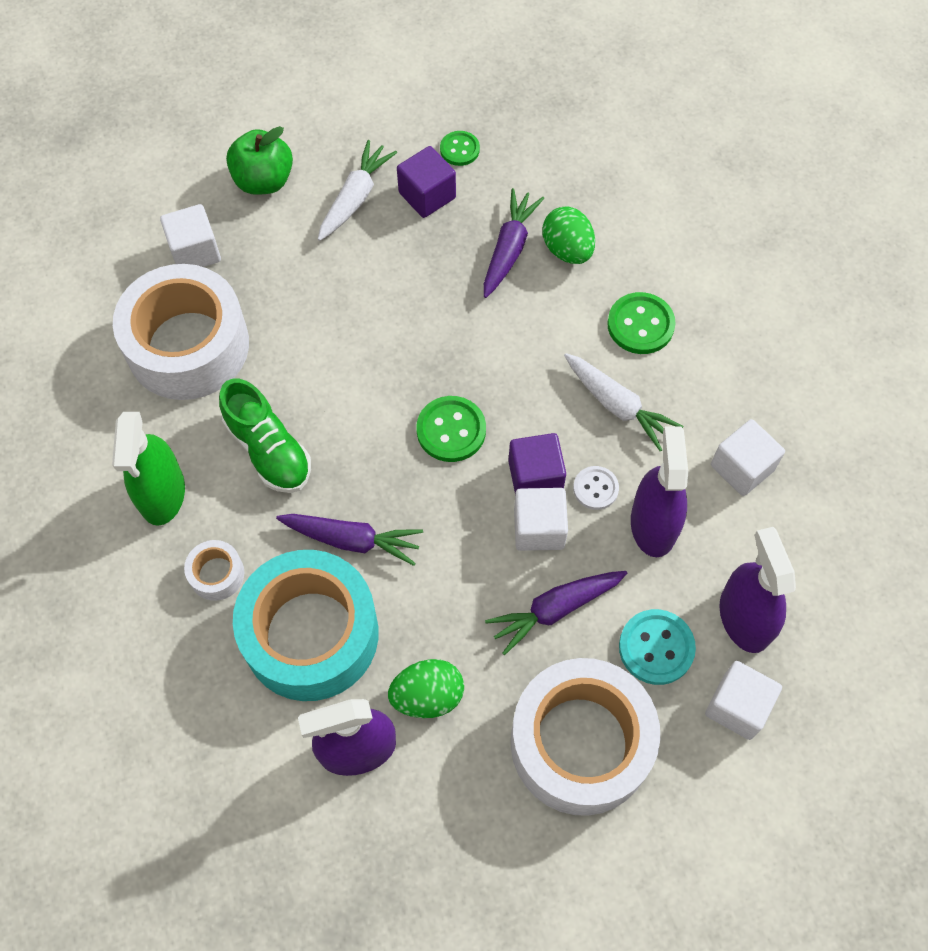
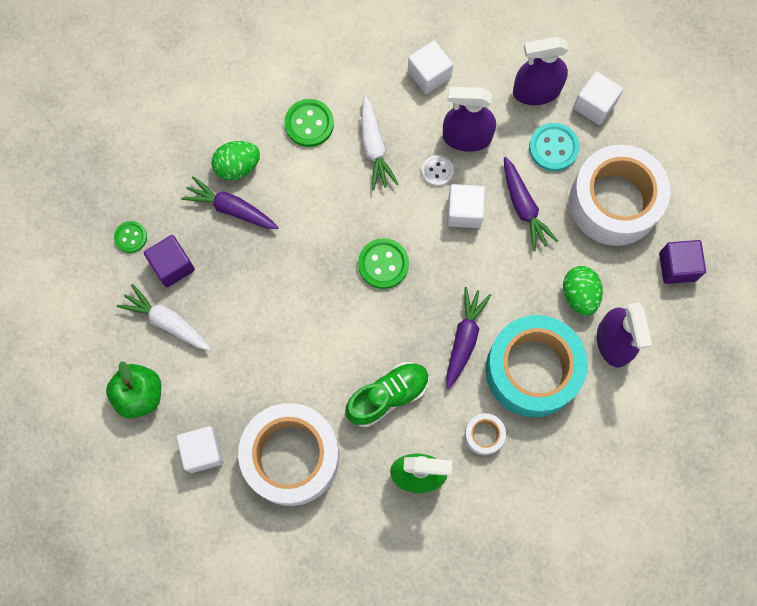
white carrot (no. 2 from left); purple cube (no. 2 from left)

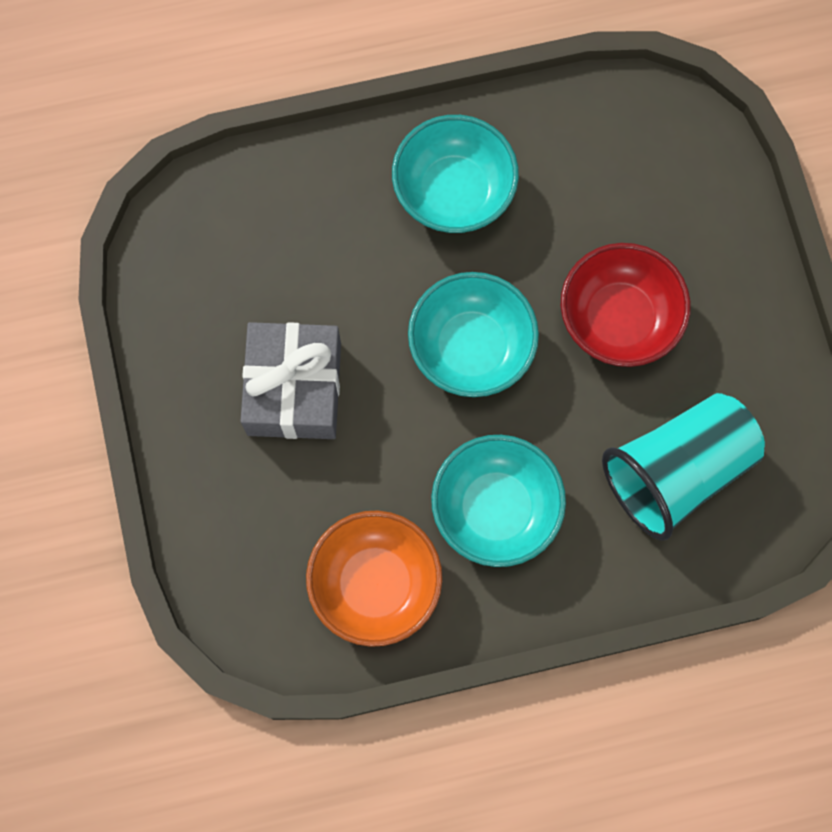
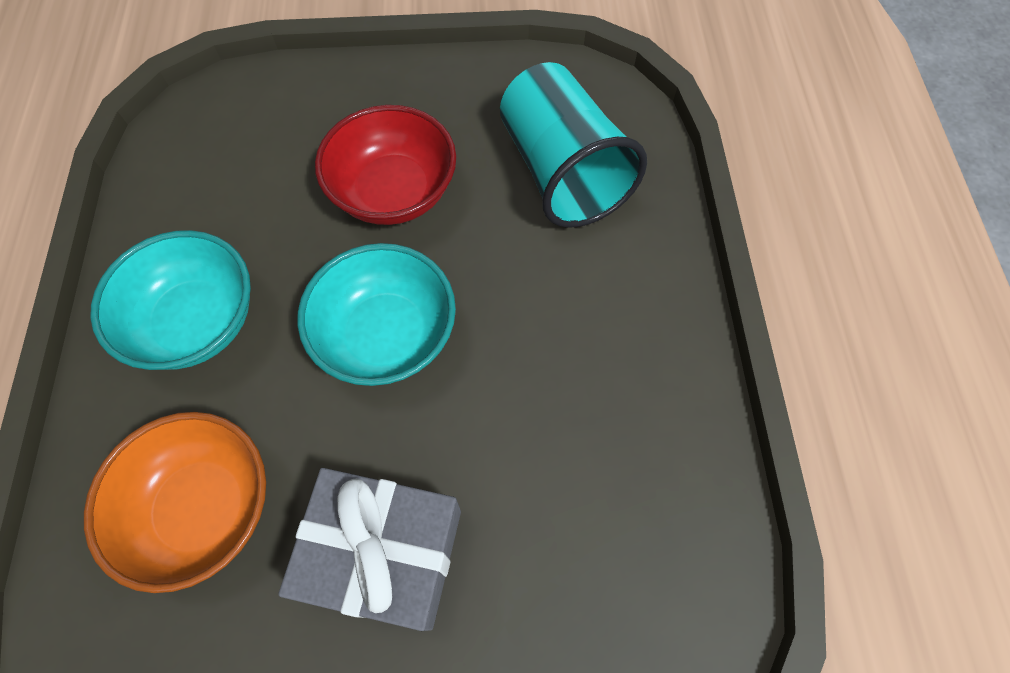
turquoise bowl (no. 3 from left in the first image); orange bowl

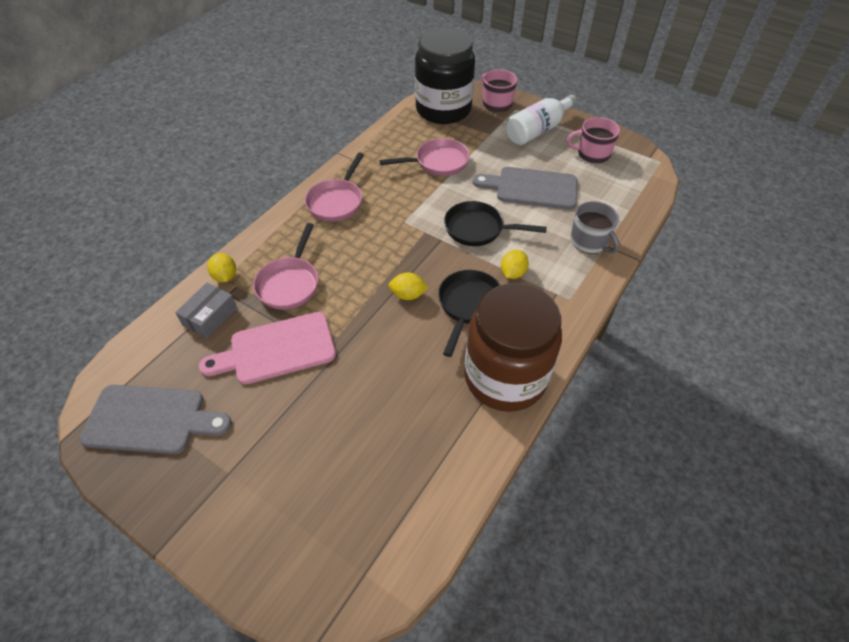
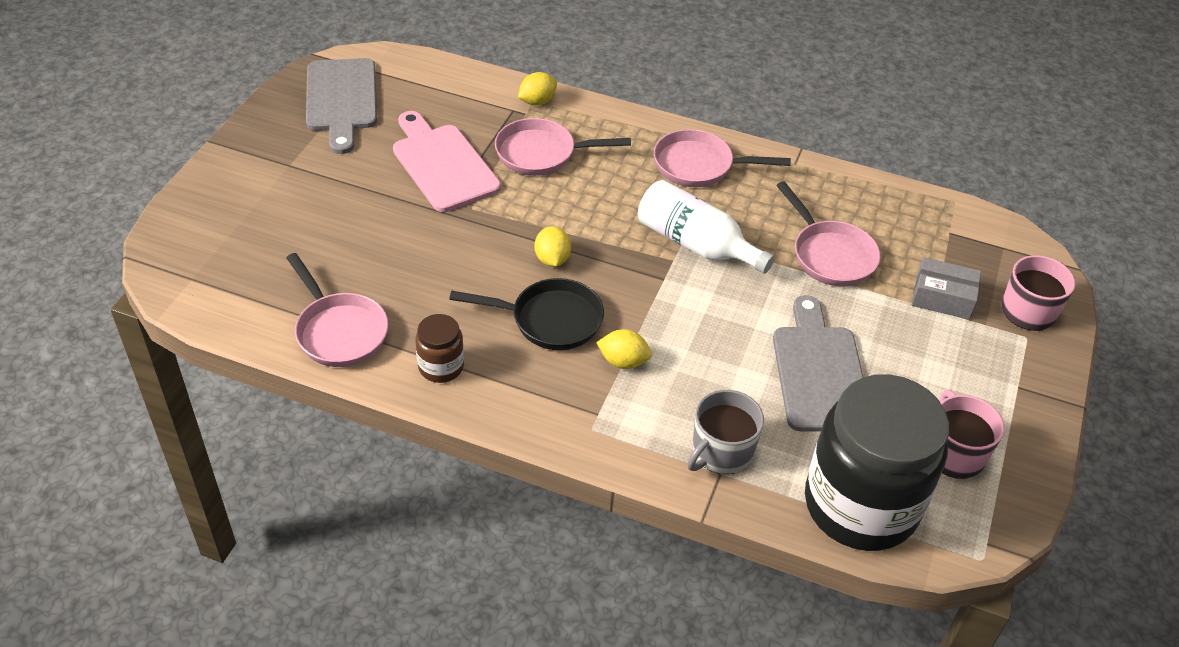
black jar; white bottle; black pan (no. 2 from left in the first image); grey box; brown jar; pink pan (no. 1 from left)

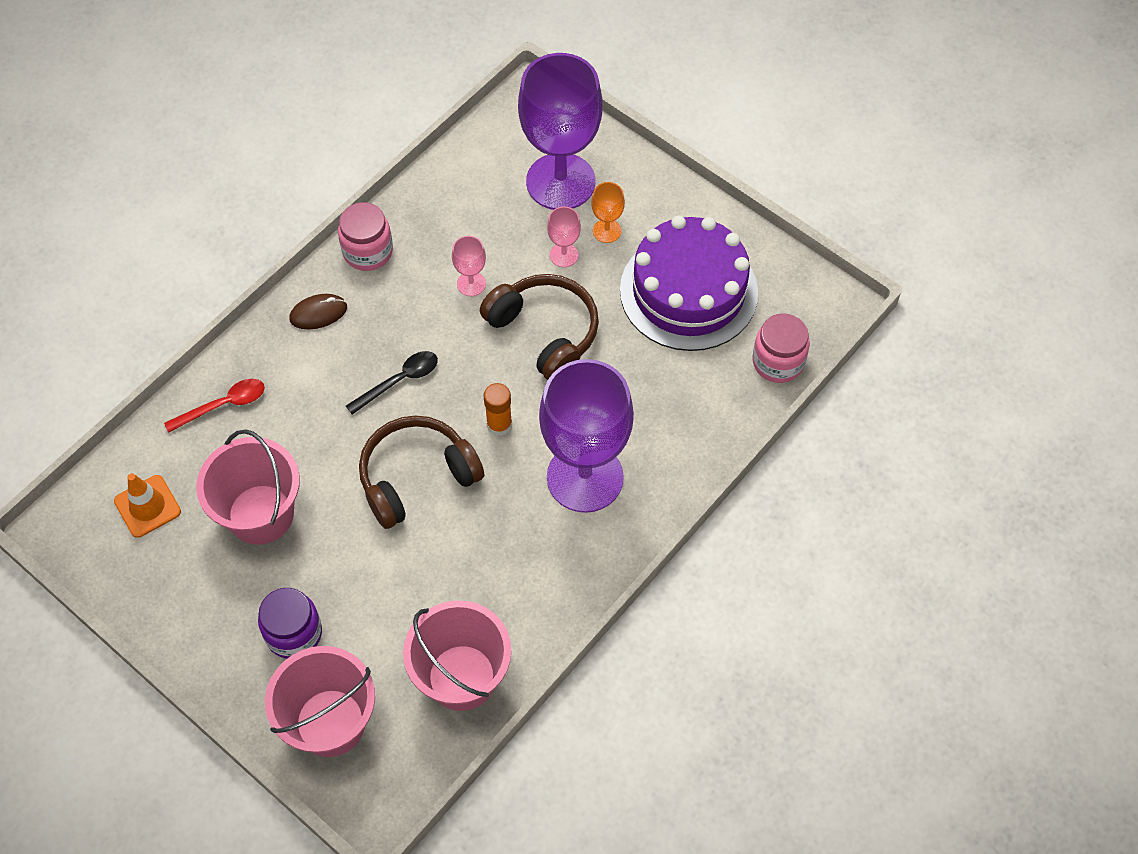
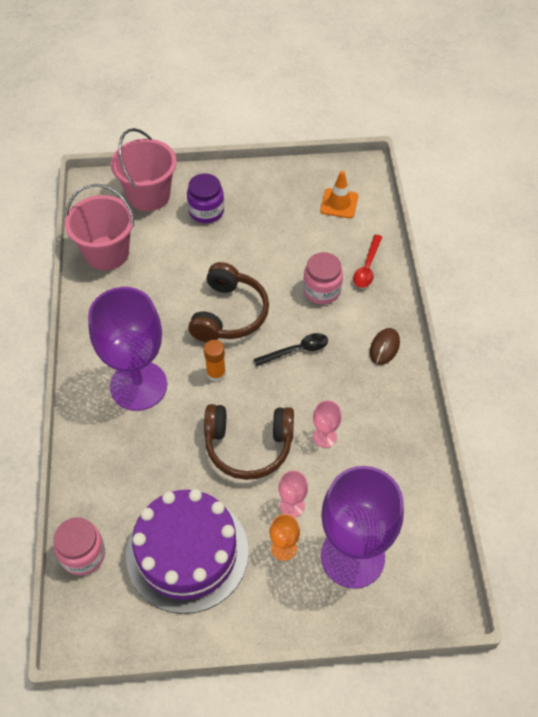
pink jar (no. 2 from left); black spoon; pink bucket (no. 1 from left in the first image)

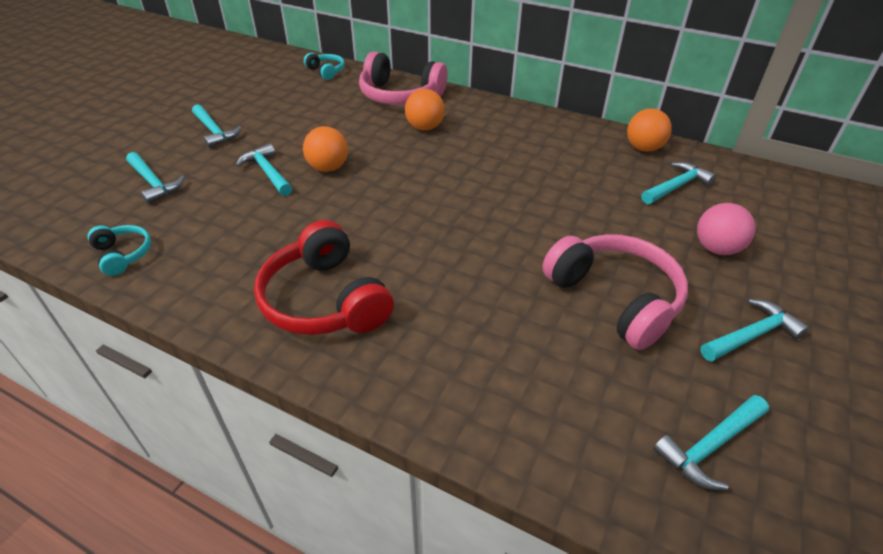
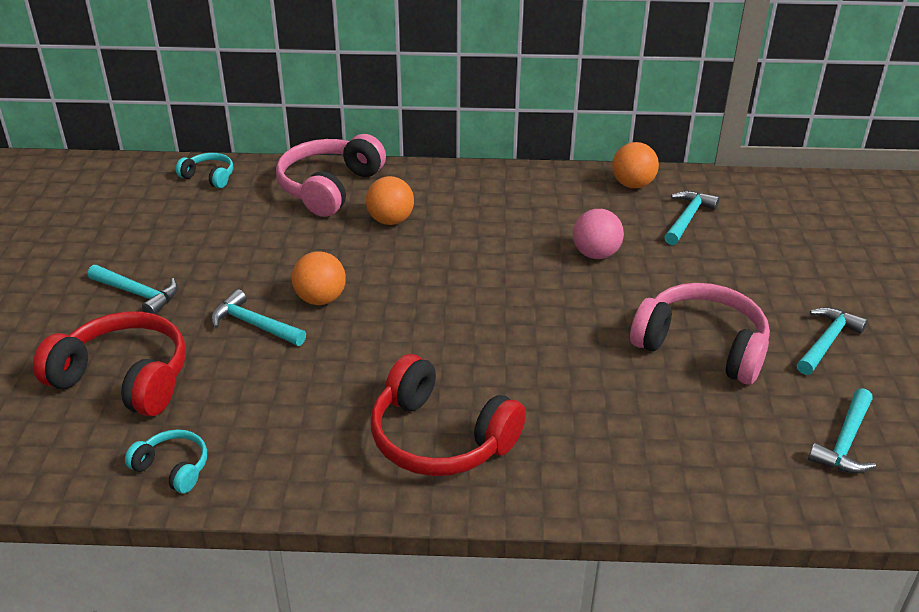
pink headphones (no. 1 from left); red headphones (no. 1 from left); pink ball

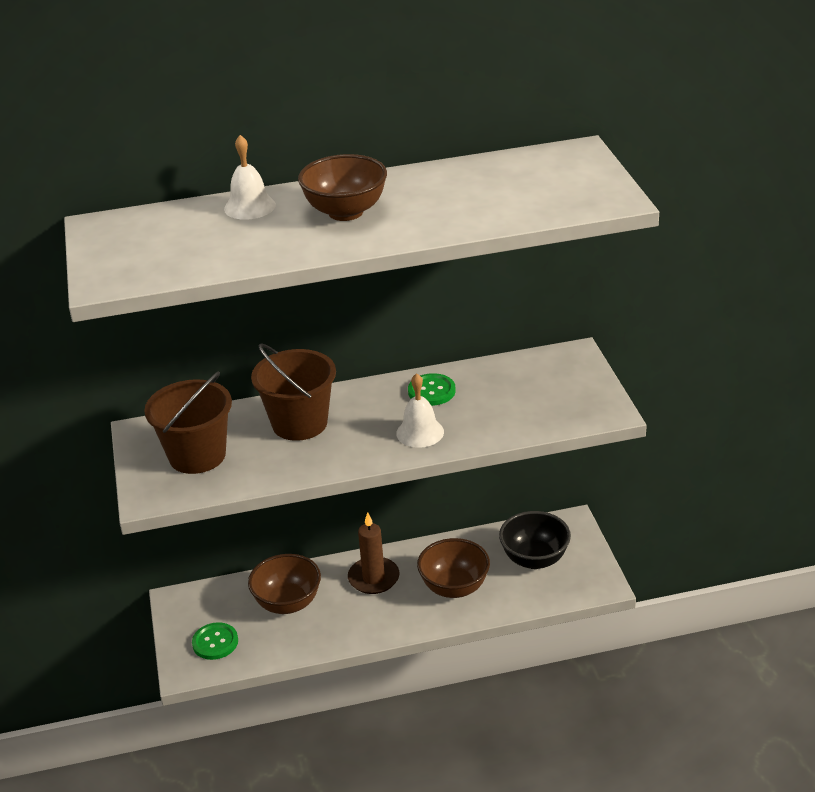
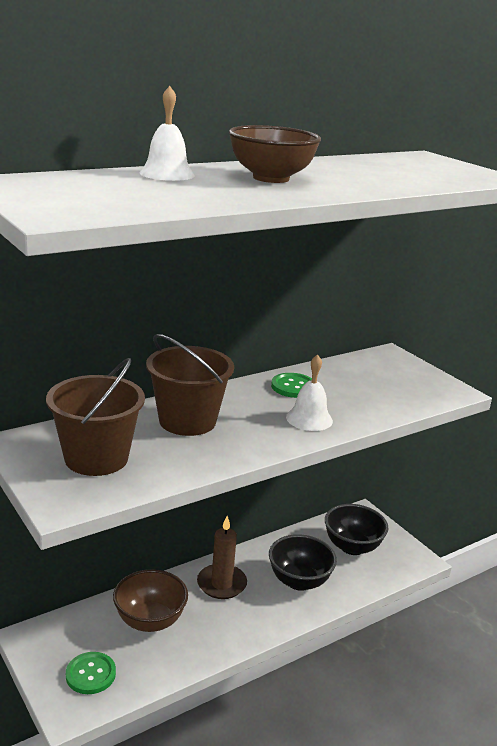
black bowl (no. 1 from left)

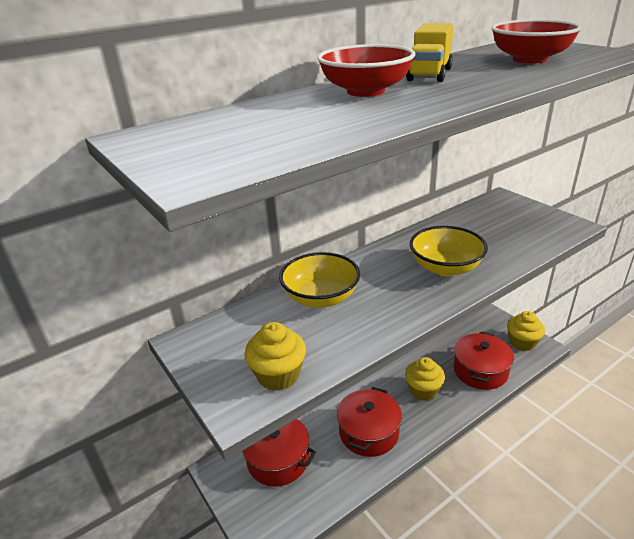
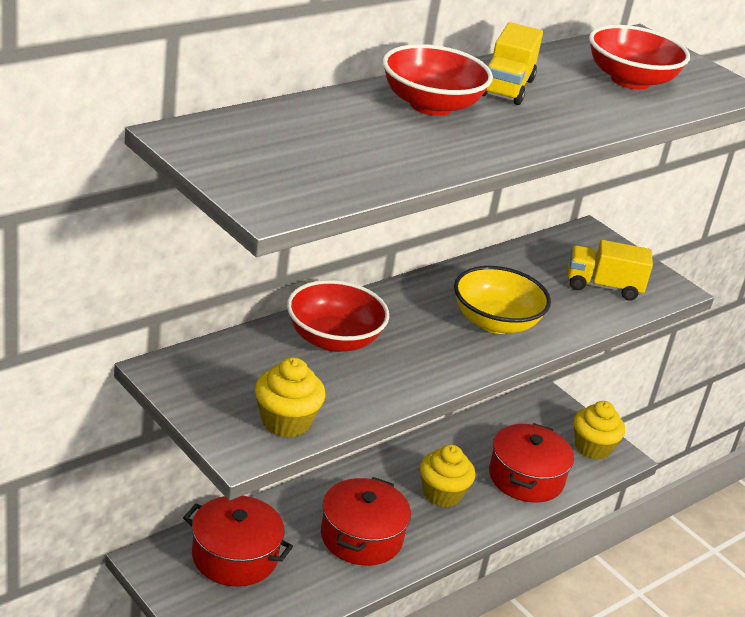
red bowl (no. 1 from left); yellow truck (no. 2 from left)

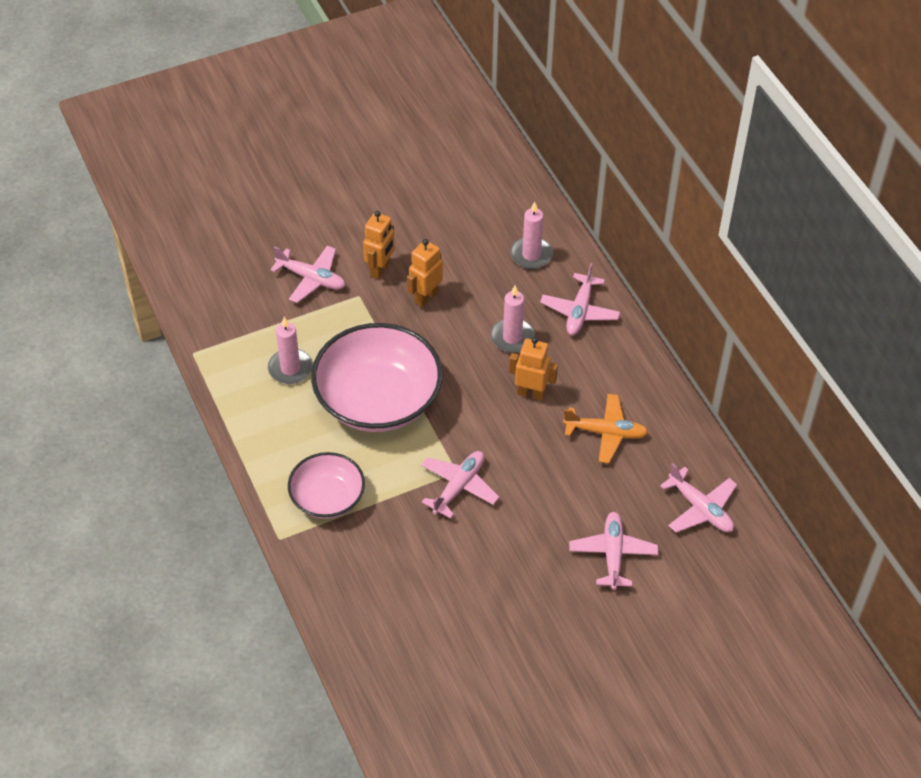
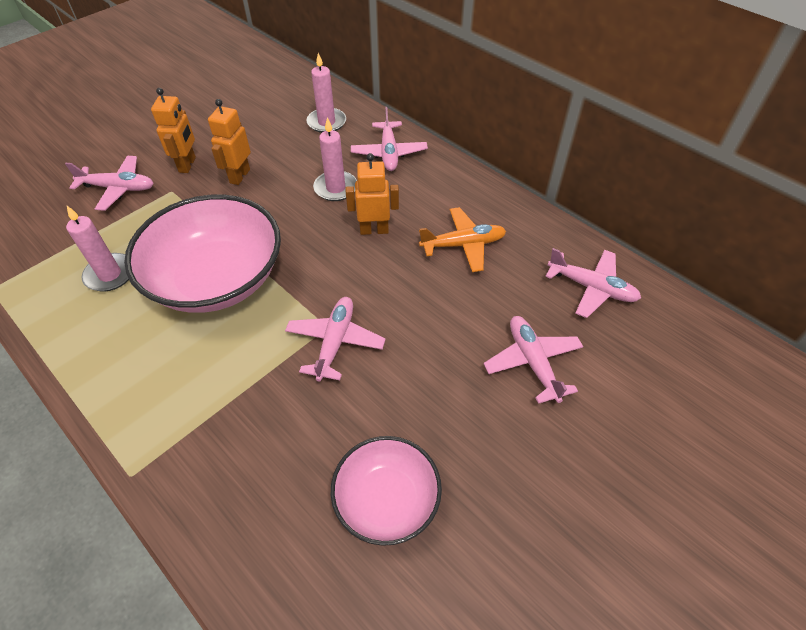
pink bowl (no. 2 from left)

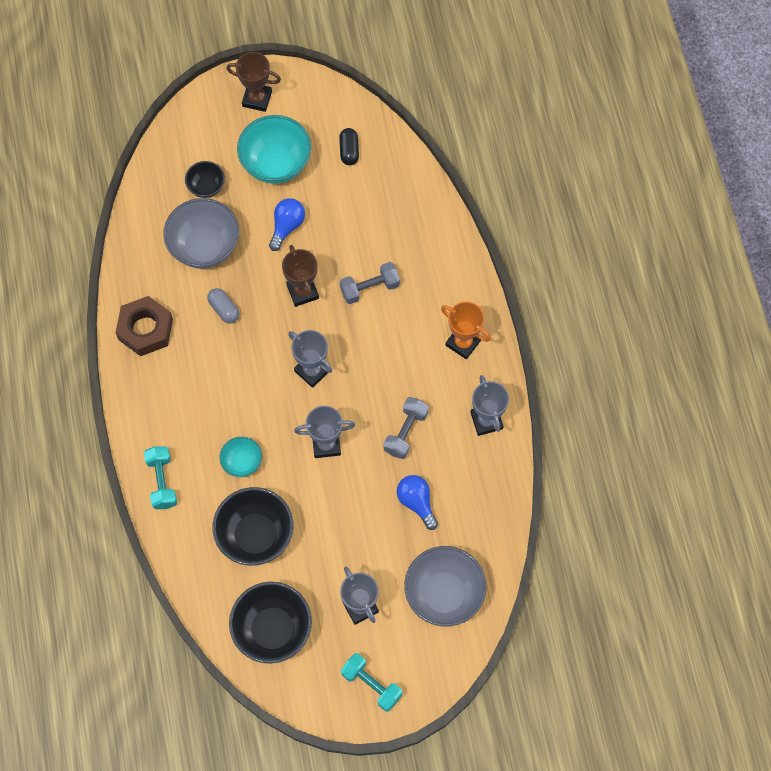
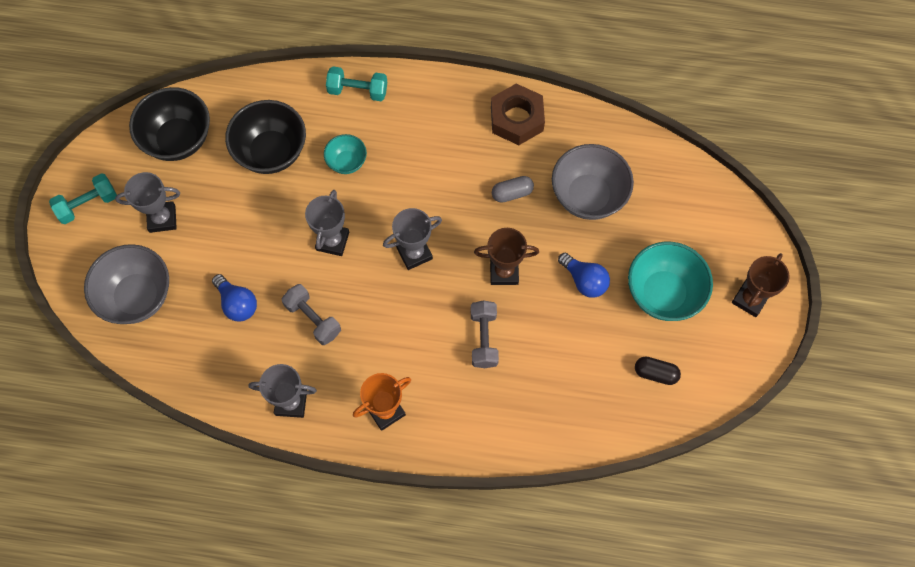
black bowl (no. 1 from left in the first image); blue light bulb (no. 1 from left)

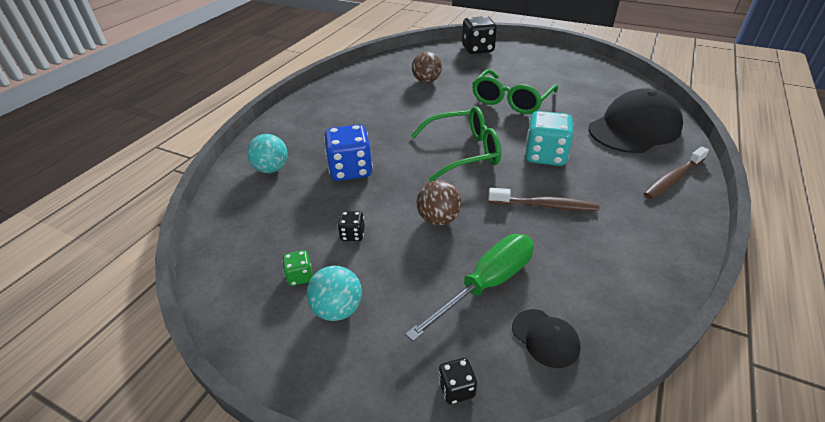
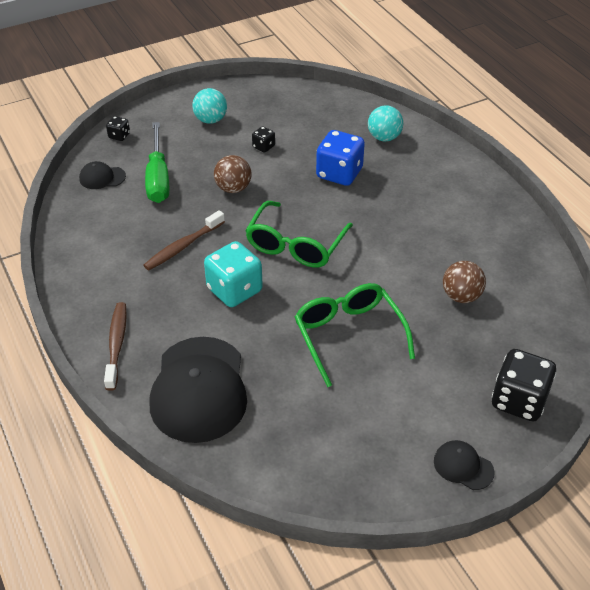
green dice; black cap (no. 3 from left)

